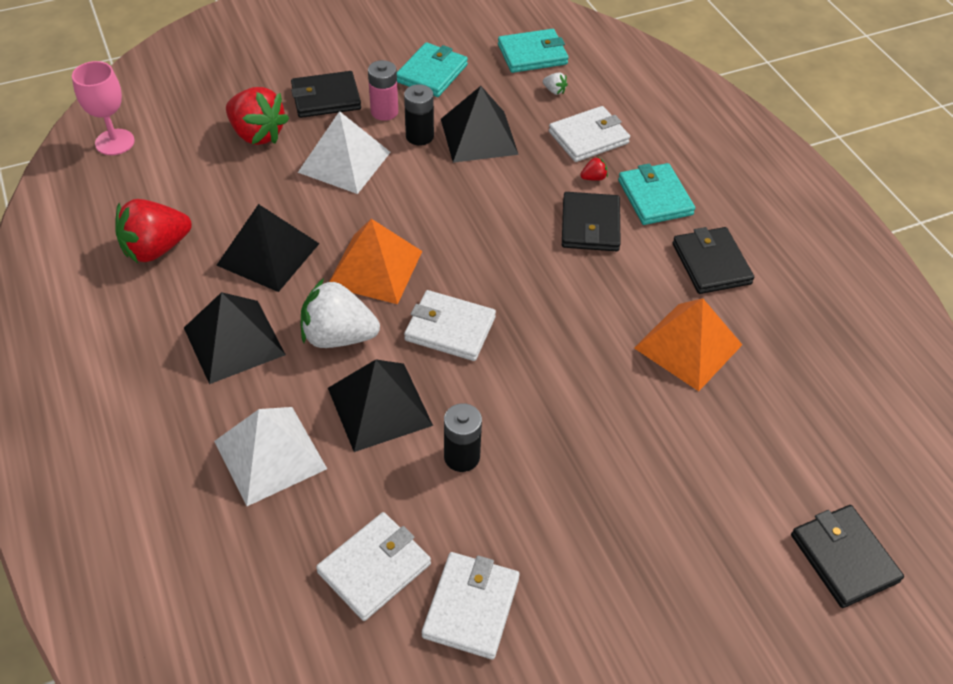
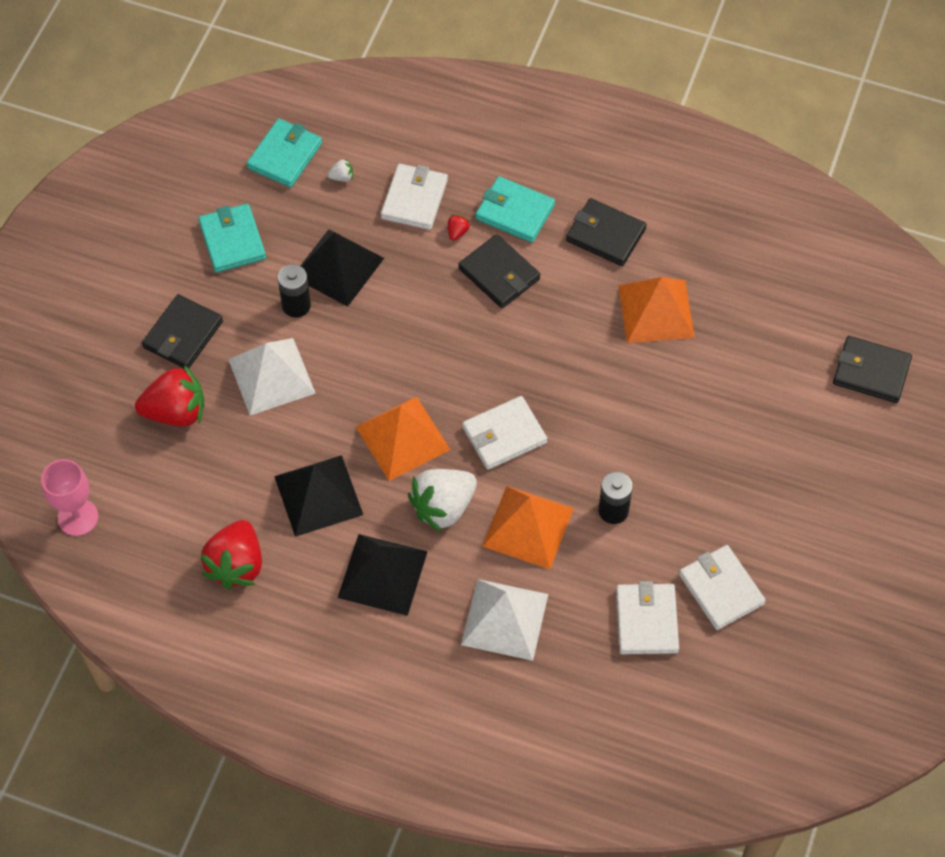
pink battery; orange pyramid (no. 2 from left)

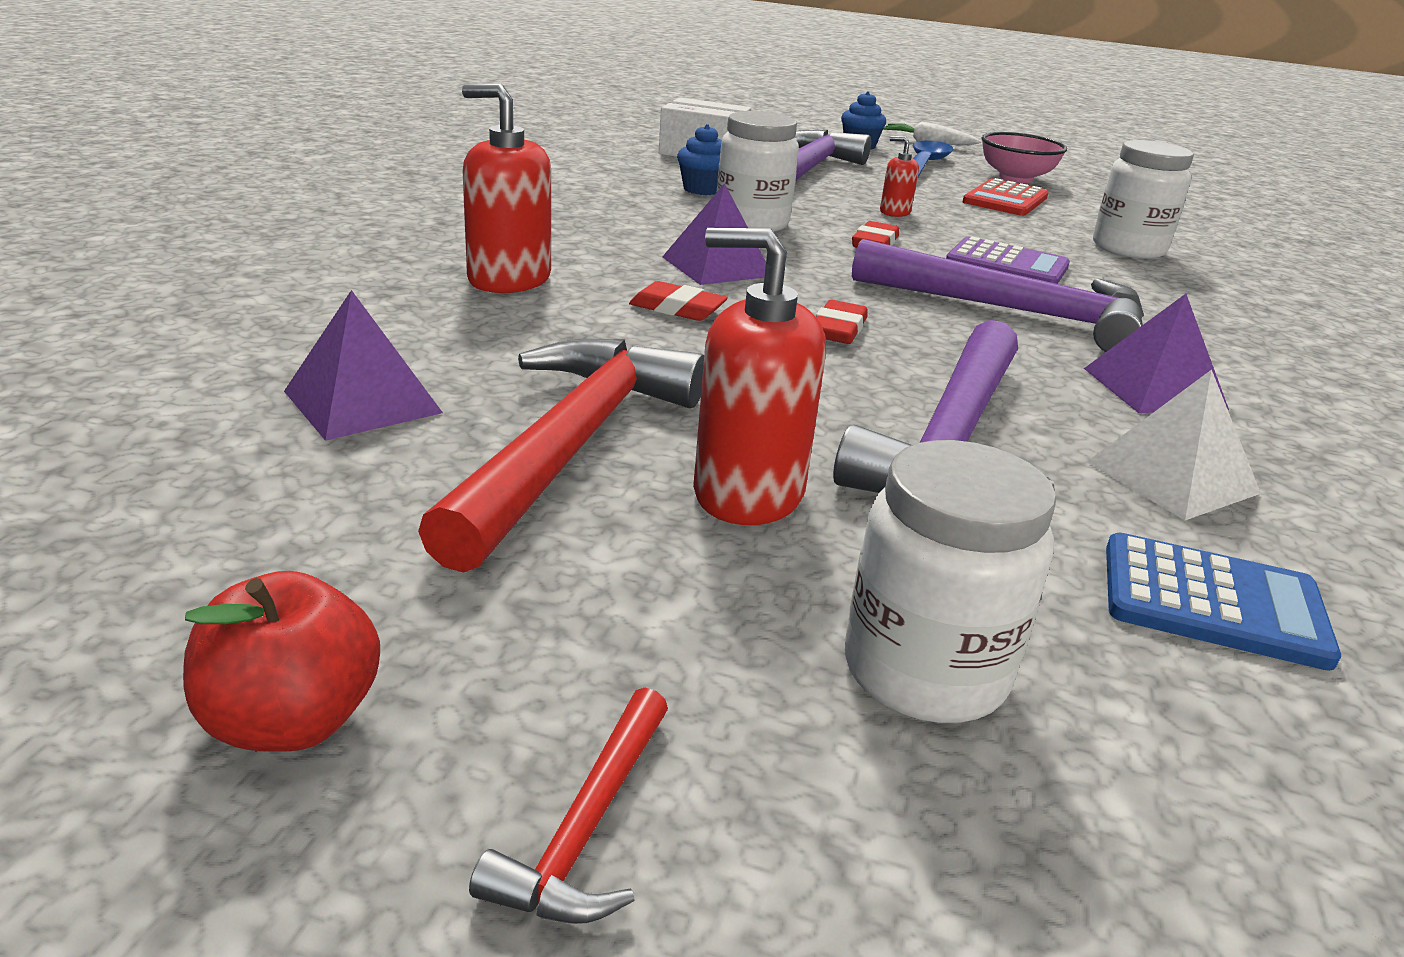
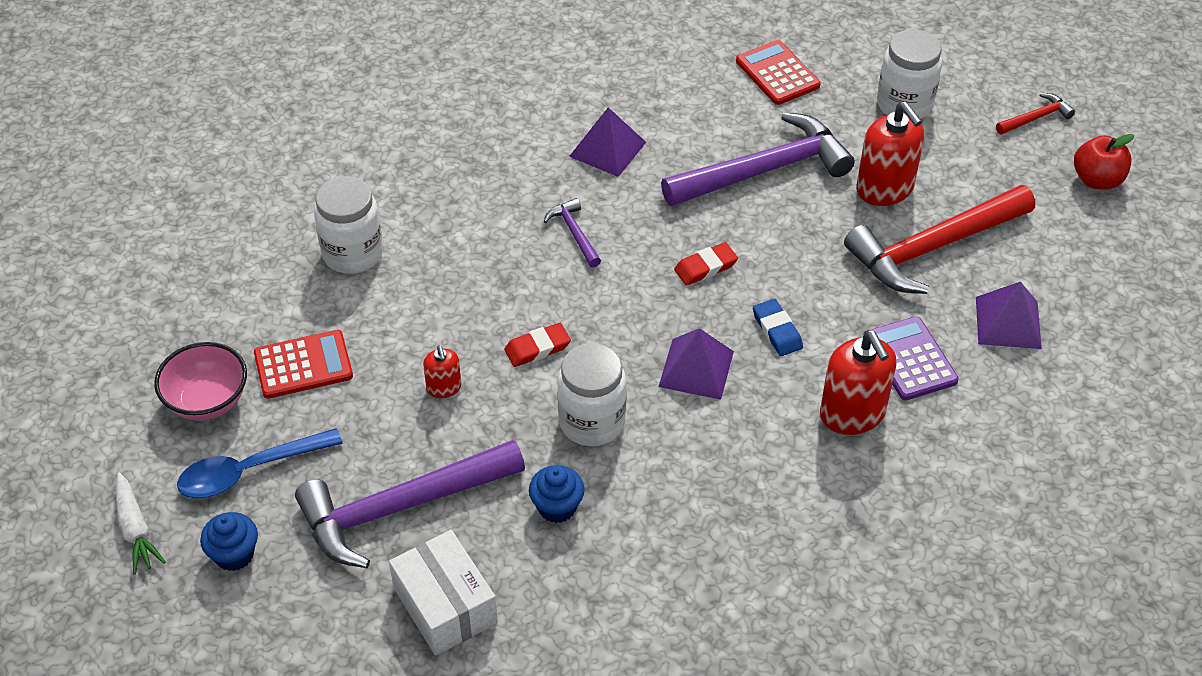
purple calculator; purple hammer (no. 2 from left); blue eraser; white pyramid; red calculator (no. 2 from left)

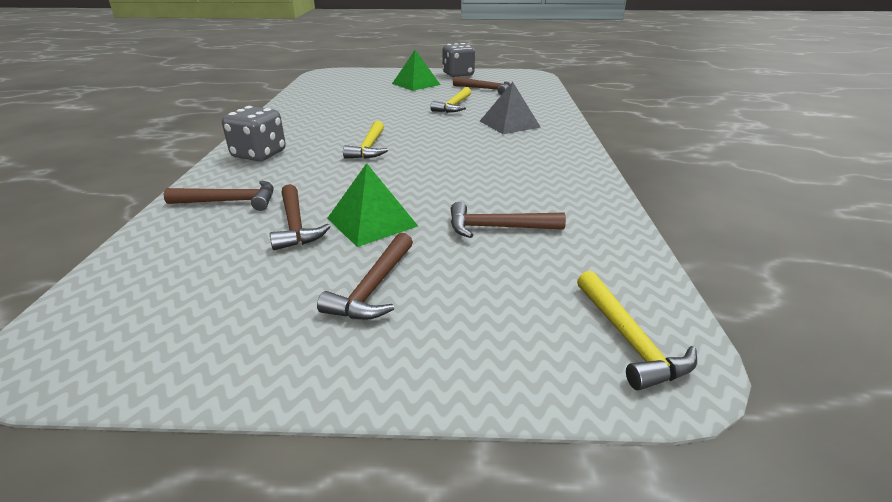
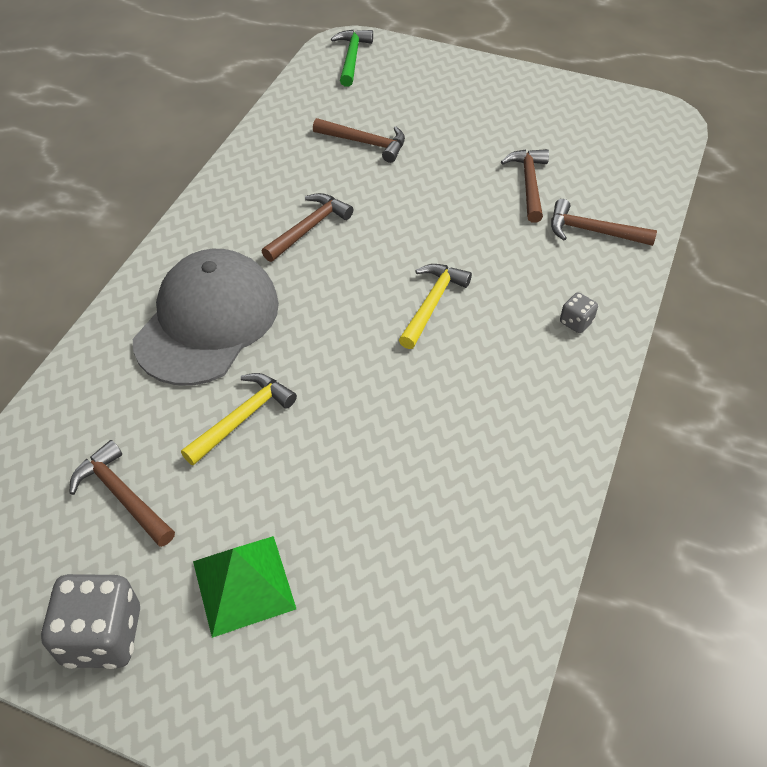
grey cap; grey dice (no. 2 from left); green pyramid (no. 1 from left in the first image); brown hammer (no. 2 from left); green hammer

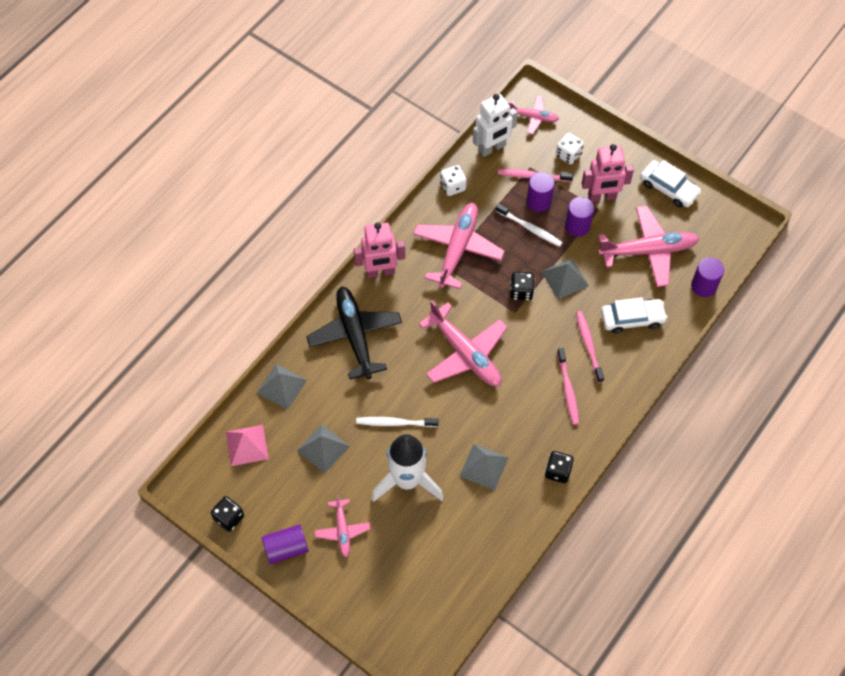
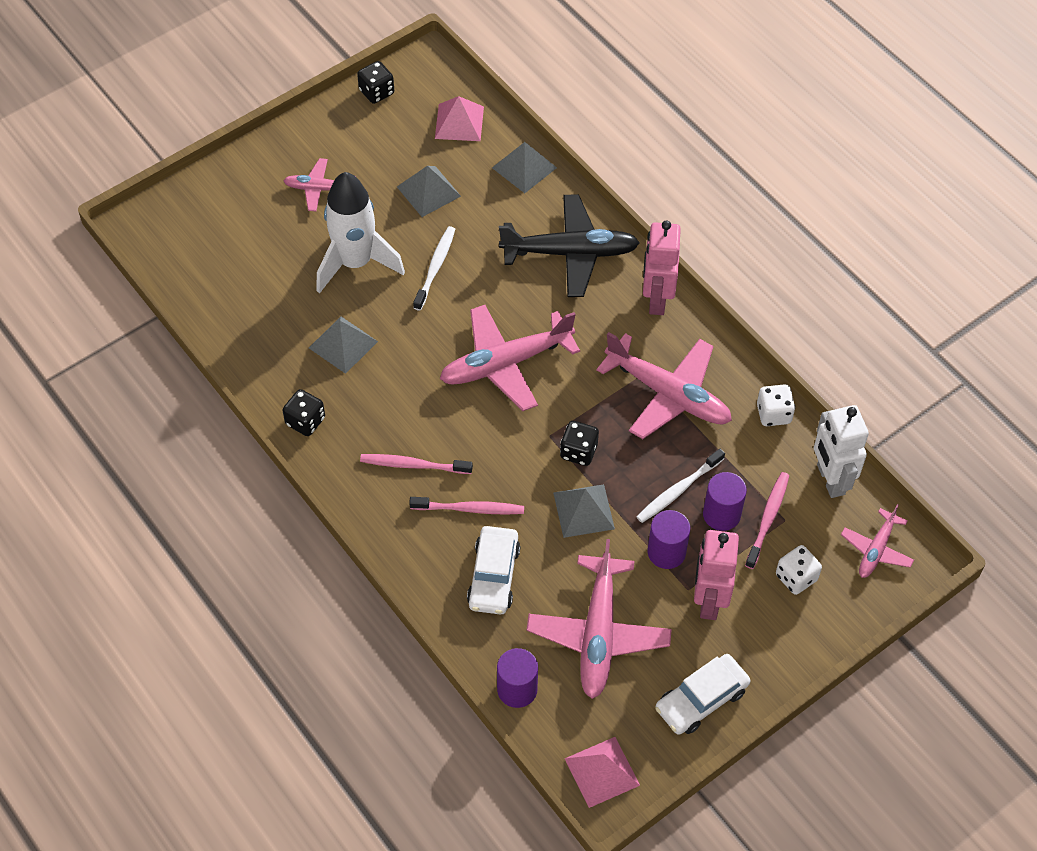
purple cylinder (no. 1 from left in the first image); pink pyramid (no. 2 from left)

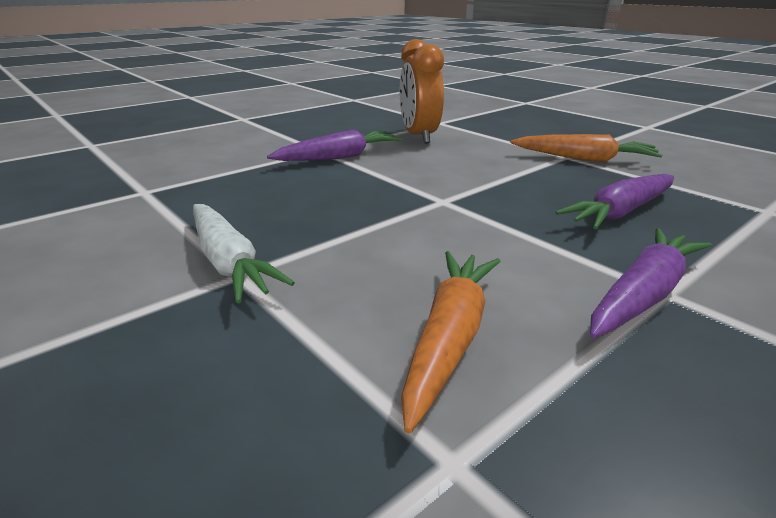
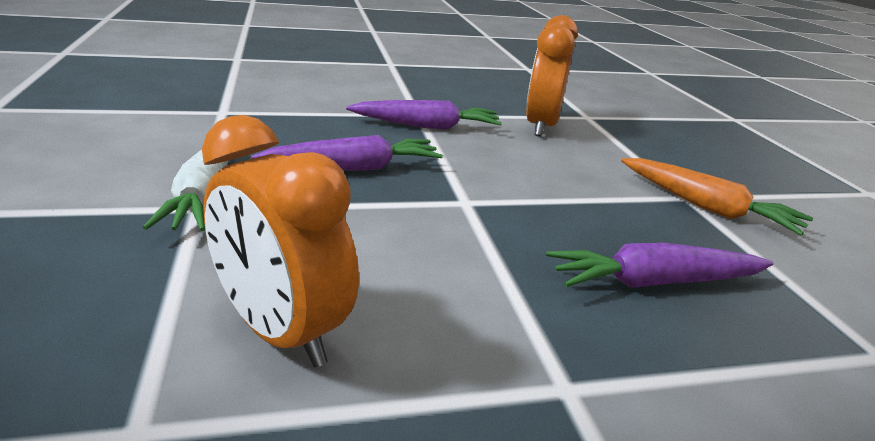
purple carrot (no. 1 from left); orange clock (no. 1 from left)

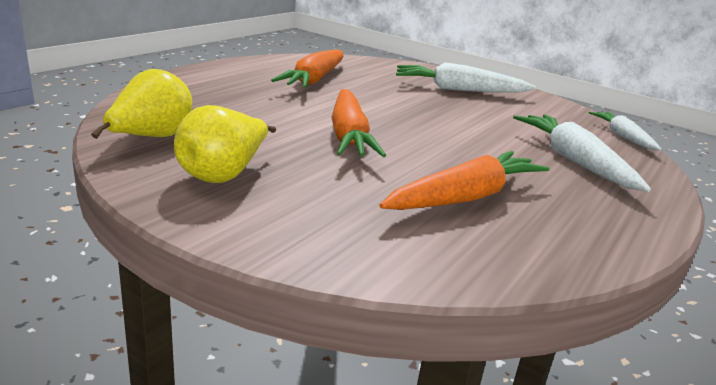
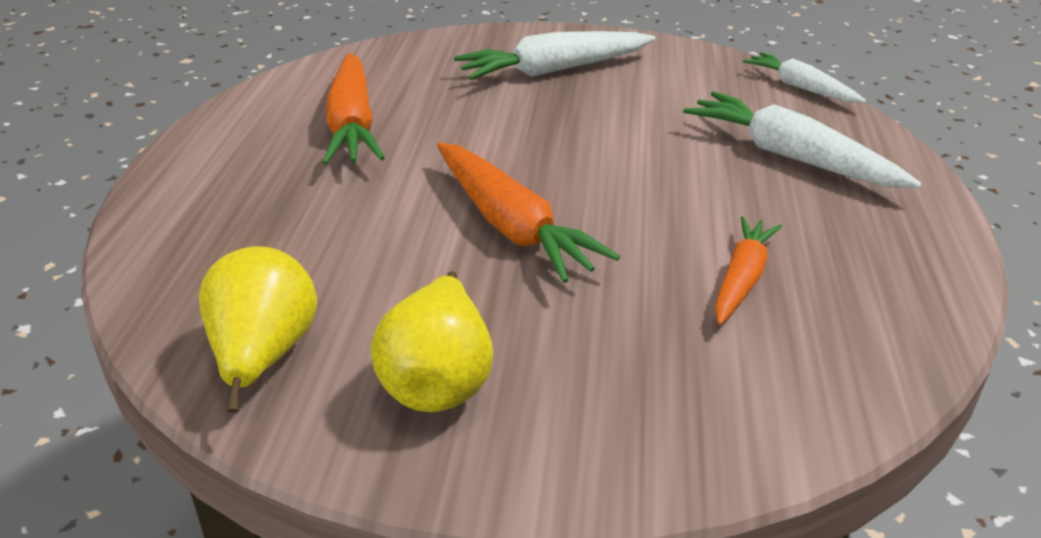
orange carrot (no. 3 from left)

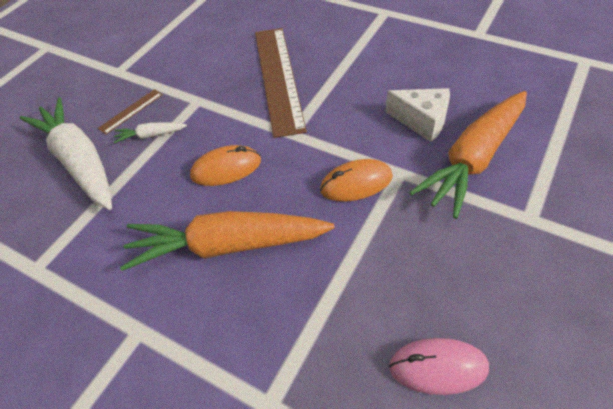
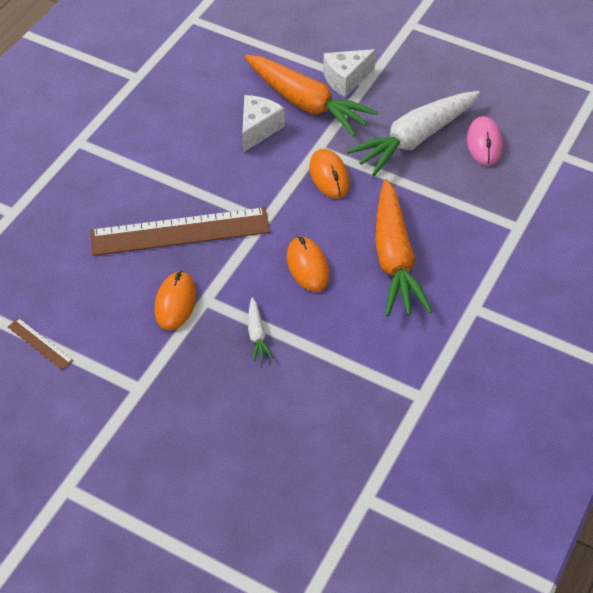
brown ruler (no. 1 from left); white carrot (no. 2 from left); white cheese (no. 2 from left); orange mouse (no. 1 from left)

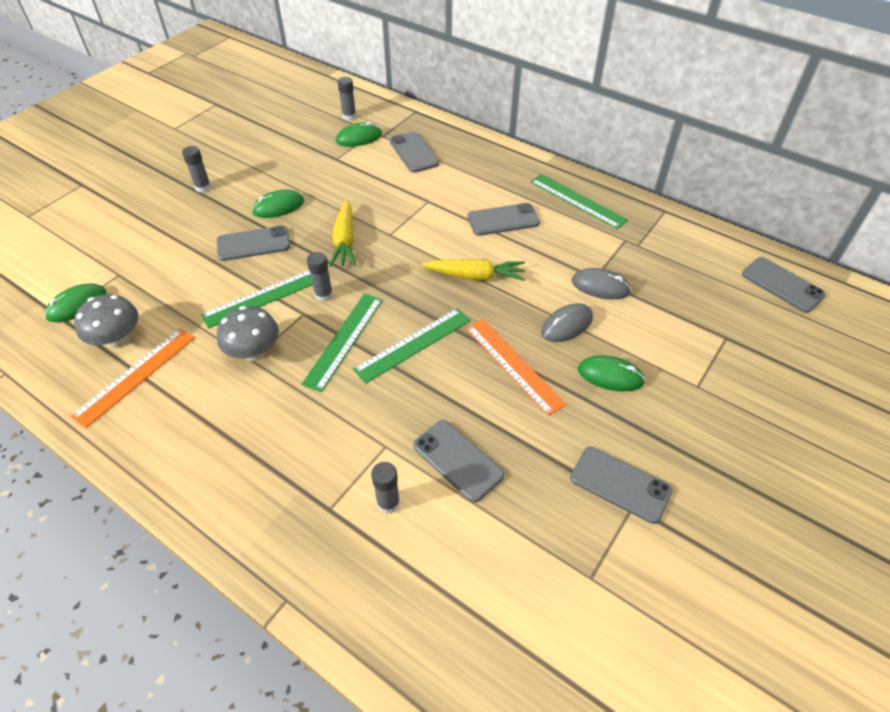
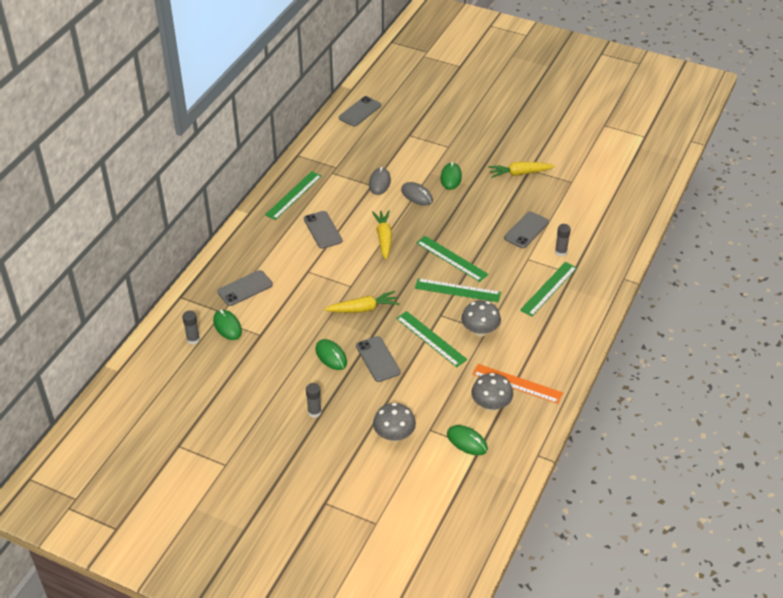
grey glue stick (no. 2 from left in the first image); orange ruler (no. 2 from left in the first image); yellow carrot (no. 3 from left); green ruler (no. 5 from left); grey mushroom (no. 1 from left)

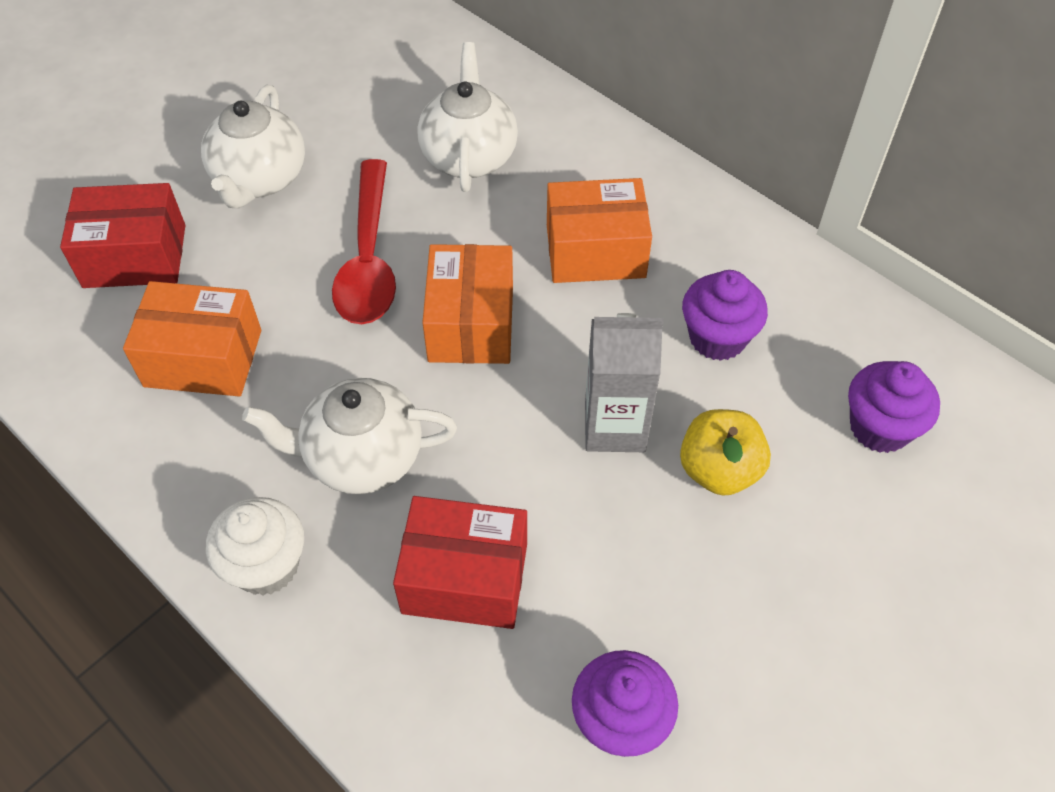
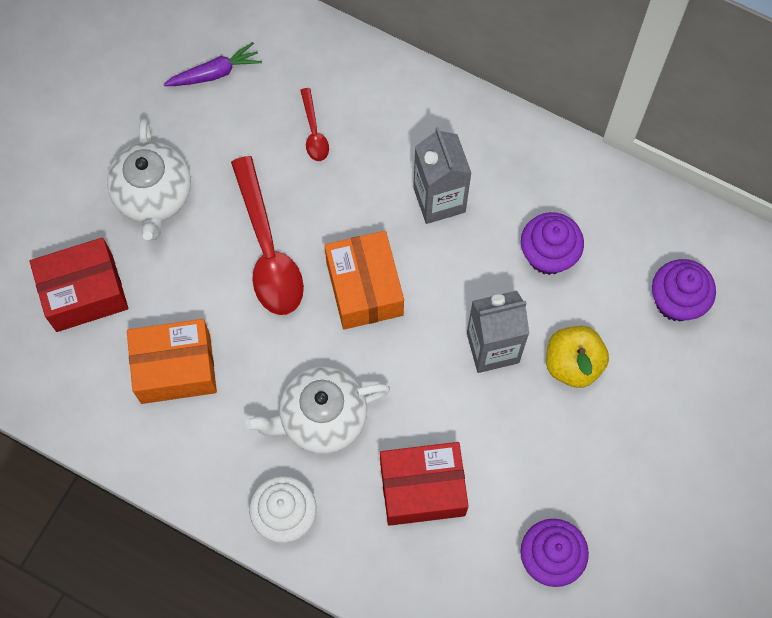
red spoon (no. 2 from left); grey carton (no. 1 from left); purple carrot

